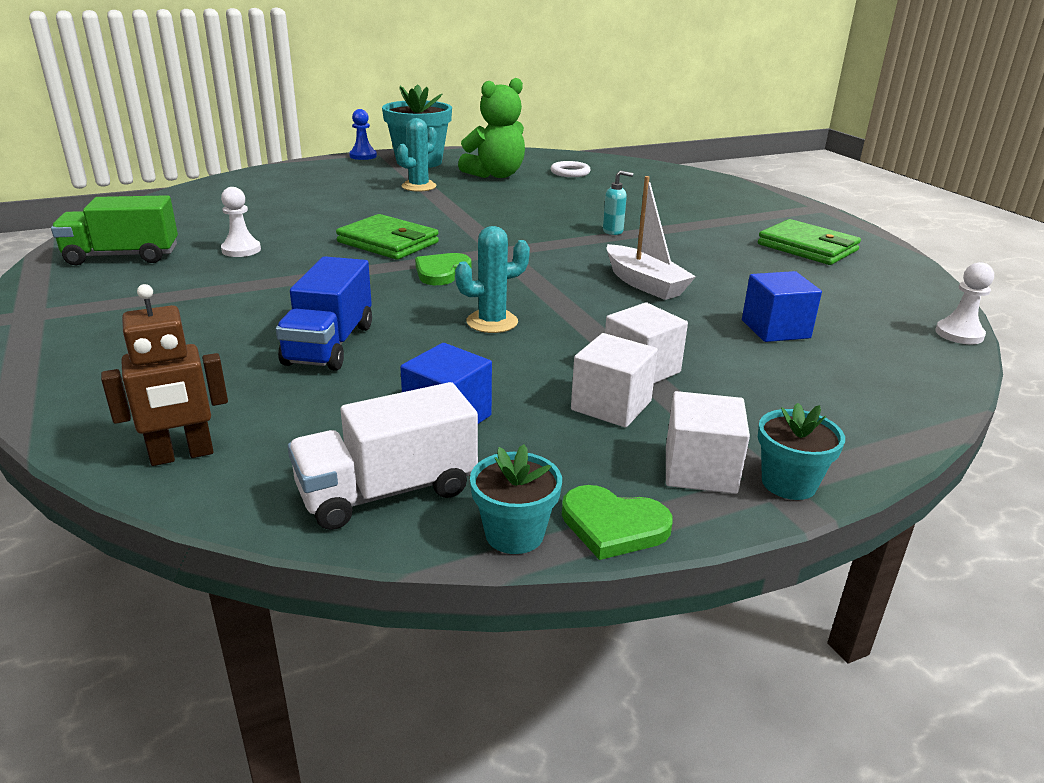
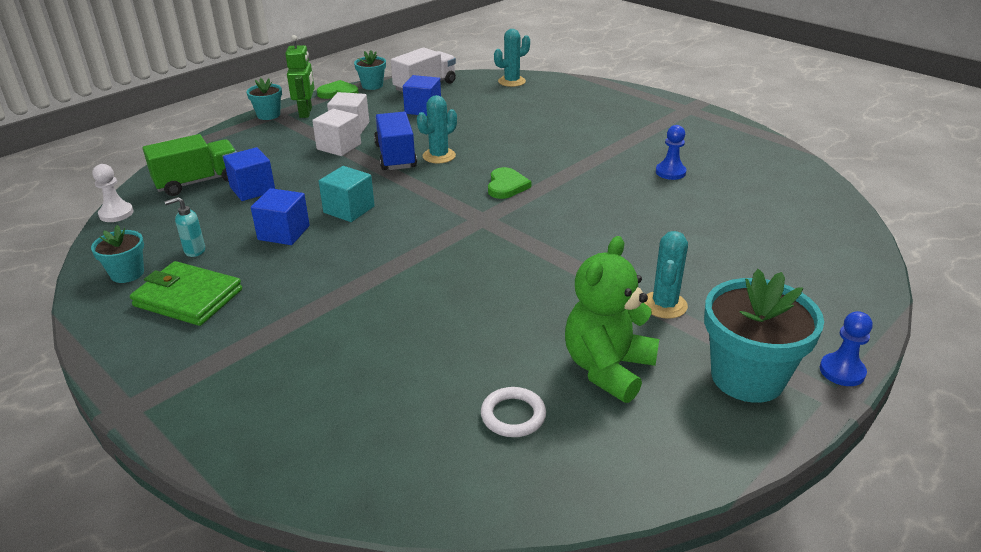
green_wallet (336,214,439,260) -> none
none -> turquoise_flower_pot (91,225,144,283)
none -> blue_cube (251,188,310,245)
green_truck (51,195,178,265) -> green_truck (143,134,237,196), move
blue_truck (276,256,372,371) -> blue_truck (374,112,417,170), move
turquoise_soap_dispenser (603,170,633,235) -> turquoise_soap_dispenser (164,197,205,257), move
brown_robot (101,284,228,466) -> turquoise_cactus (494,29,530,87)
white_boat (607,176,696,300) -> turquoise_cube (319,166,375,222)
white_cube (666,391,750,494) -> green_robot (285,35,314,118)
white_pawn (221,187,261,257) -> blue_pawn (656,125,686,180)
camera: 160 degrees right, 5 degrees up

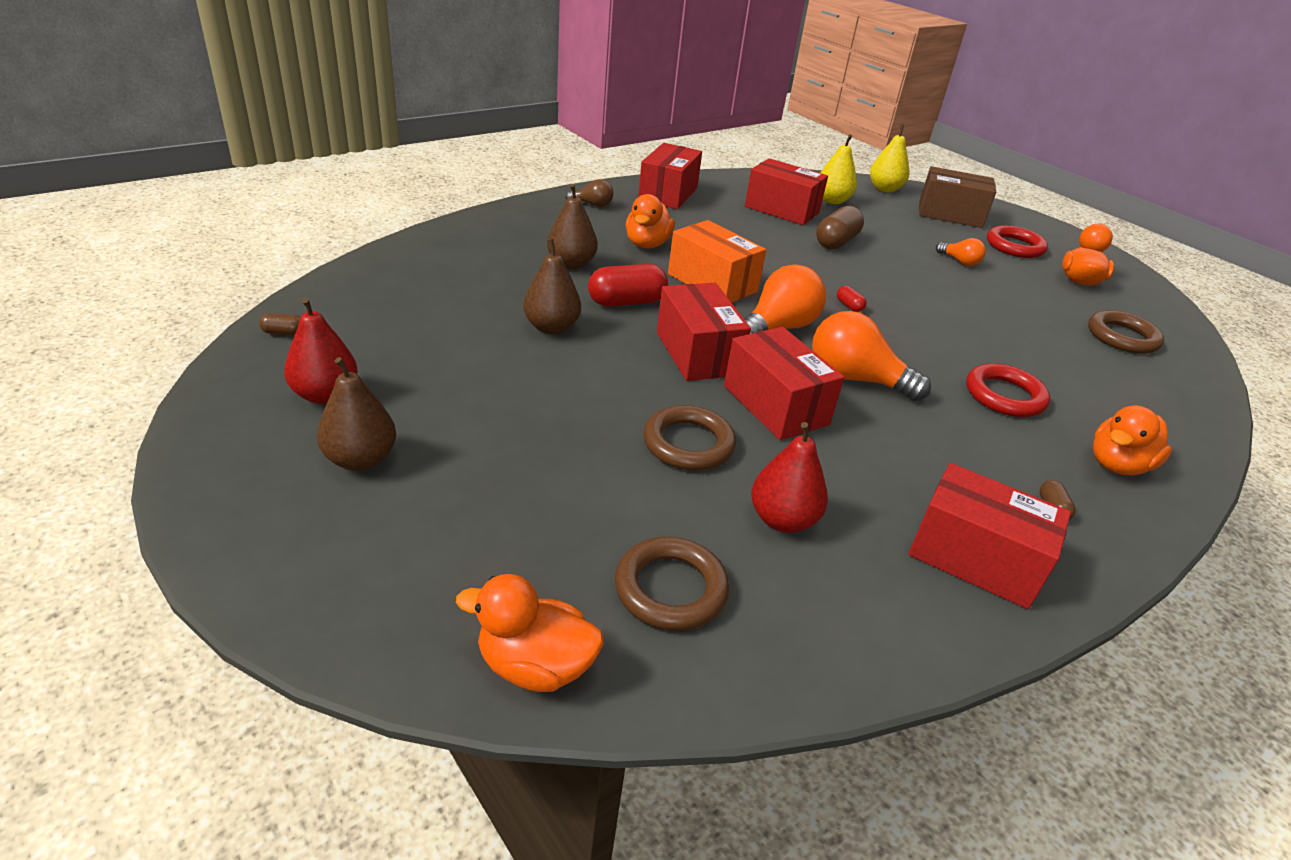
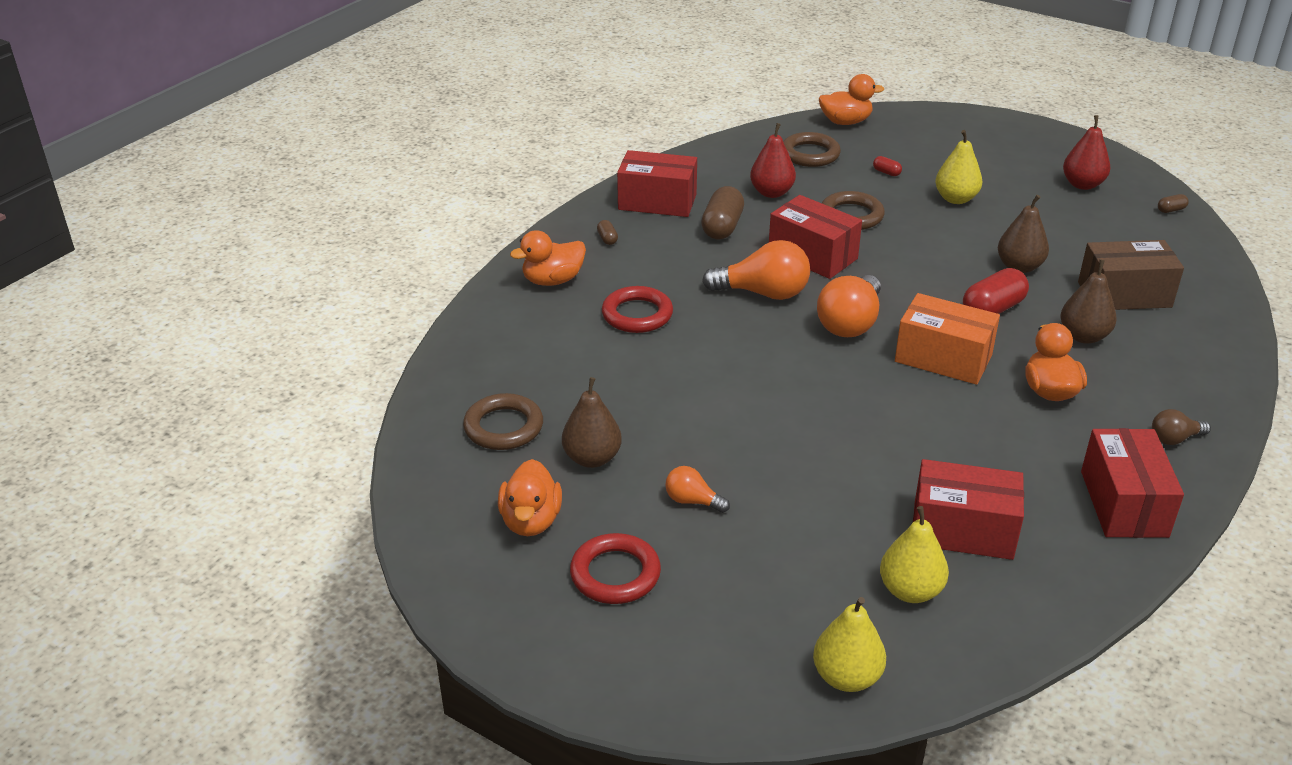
red_box (657,283,751,381) -> none
none -> yellow_pear (935,130,983,204)
brown_pear (317,357,396,471) -> brown_pear (562,377,622,468), move
brown_capsule (816,206,864,249) -> brown_capsule (701,186,744,239), move
red_capsule (837,286,867,312) -> red_capsule (873,156,902,176), move
brown_box (919,166,996,228) -> brown_box (1078,240,1184,310), move
orange_duck (1092,405,1172,475) -> orange_duck (510,230,586,286), 150 degrees counterclockwise
camera: 165 degrees right, 0 degrees up

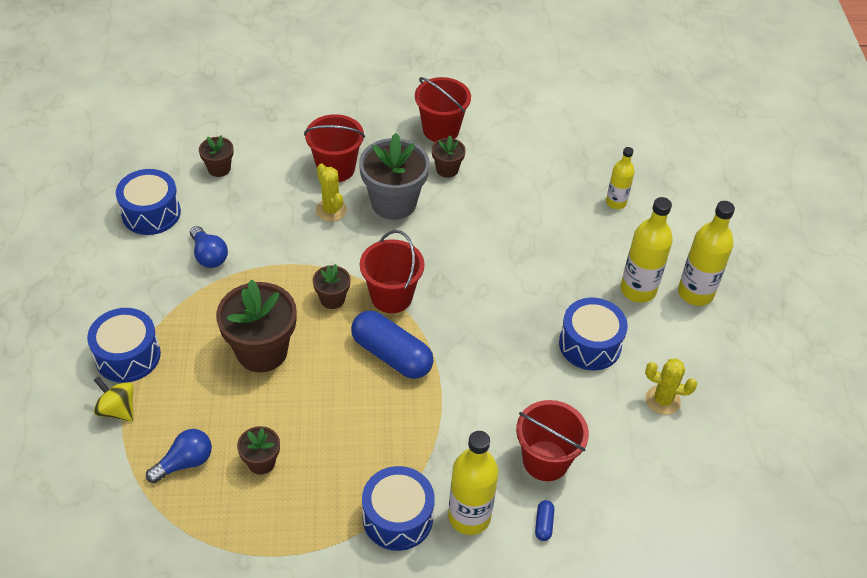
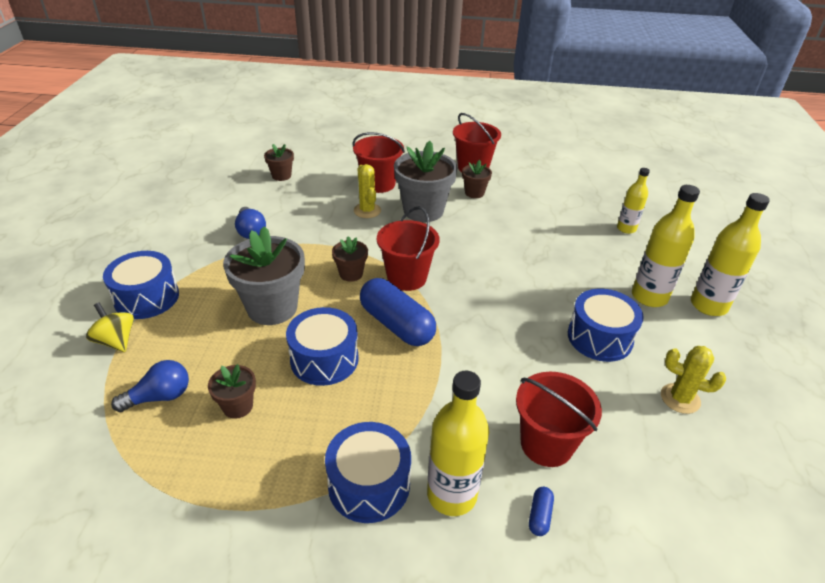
blue_drum (116,169,181,235) -> blue_drum (286,307,359,386), move
brown_flower_pot (216,279,297,372) -> grey_flower_pot (223,226,305,325)
camera: 10 degrees right, 10 degrees down

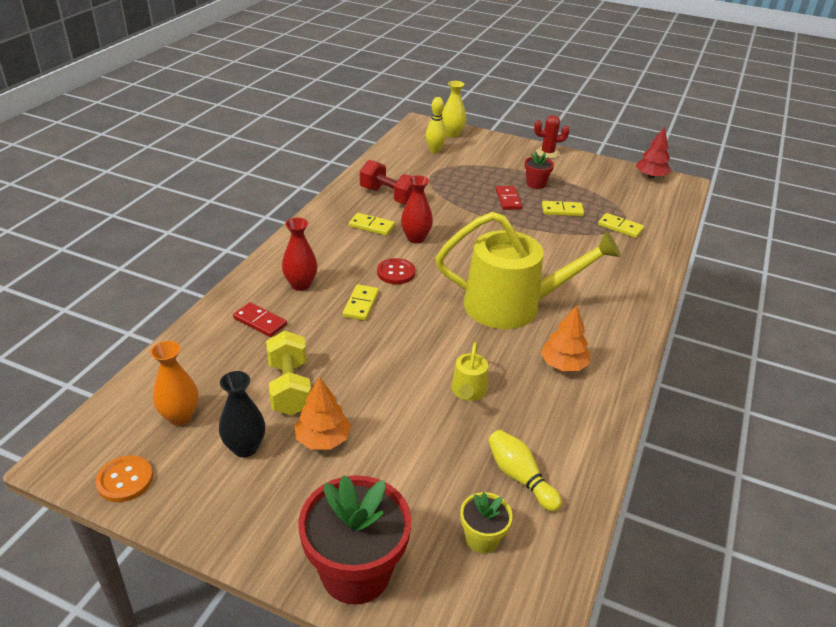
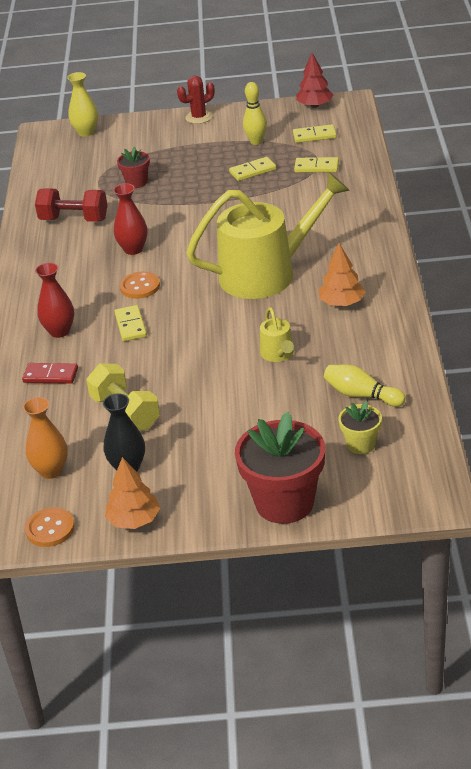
red_domino (496,186,522,210) -> none
orange_tree (294,377,351,449) -> orange_tree (105,457,160,529), move
yellow_domino (349,213,395,236) -> yellow_domino (293,124,337,143), move
yellow_bowling_pin (426,97,446,153) -> yellow_bowling_pin (243,82,267,145), move
red_flower_pot (525,152,554,189) -> red_flower_pot (117,146,150,188), move
red_button (377,258,415,284) -> orange_button (120,272,160,299)
camera: 20 degrees left, 0 degrees up

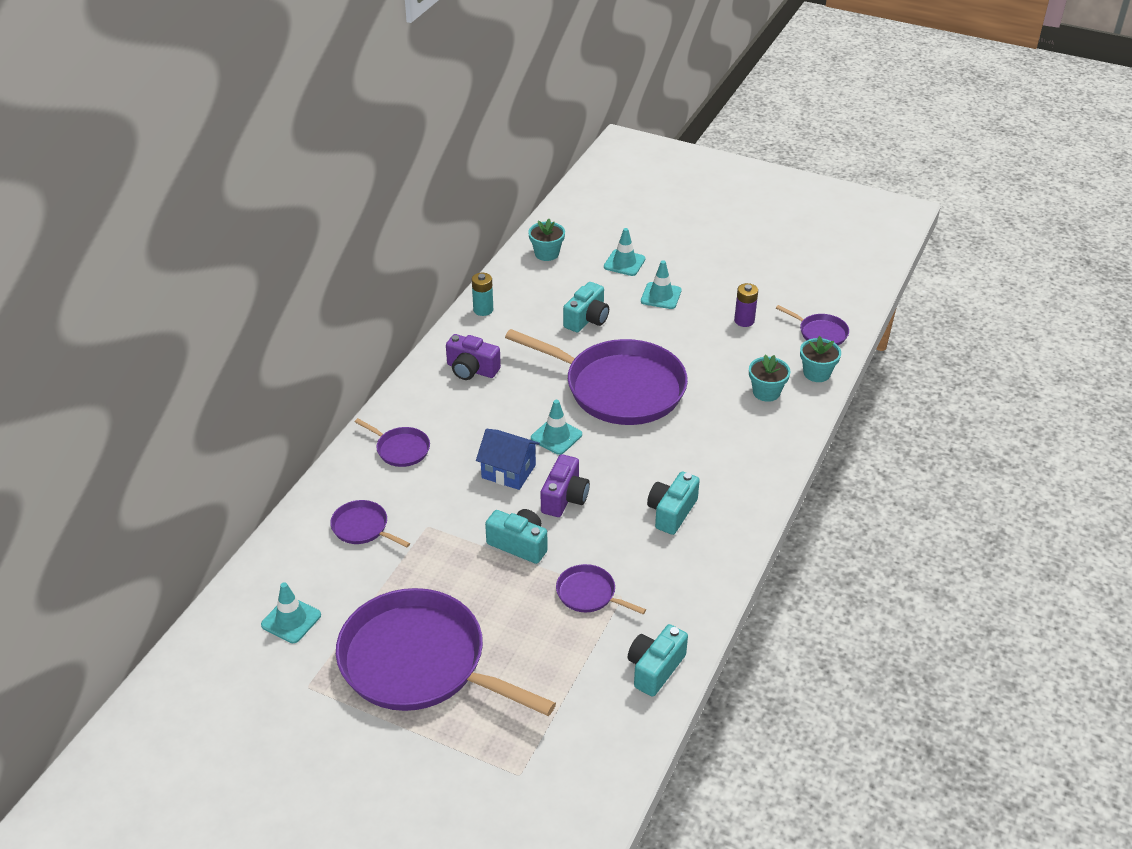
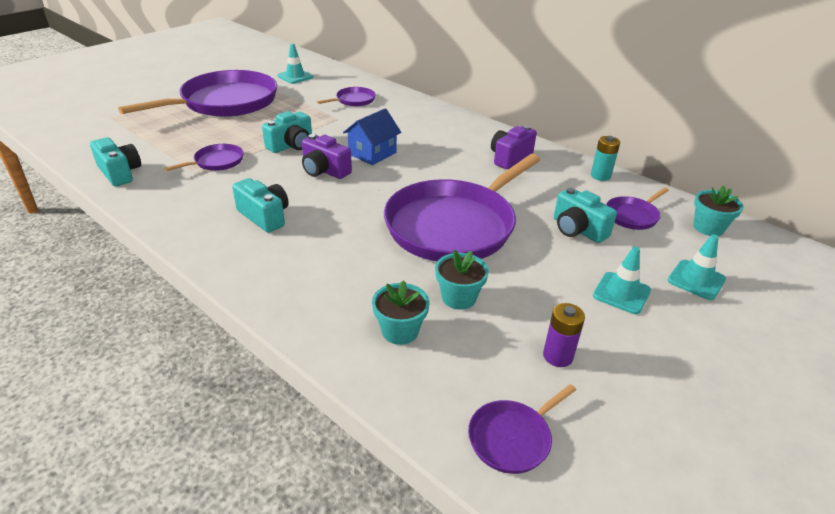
turquoise_traffic_cone (531,400,582,455) -> none
purple_pan (355,418,430,467) -> purple_pan (606,187,669,230), move
turquoise_flower_pot (800,336,841,382) -> turquoise_flower_pot (435,250,489,310), move
camera: 105 degrees right, 5 degrees down

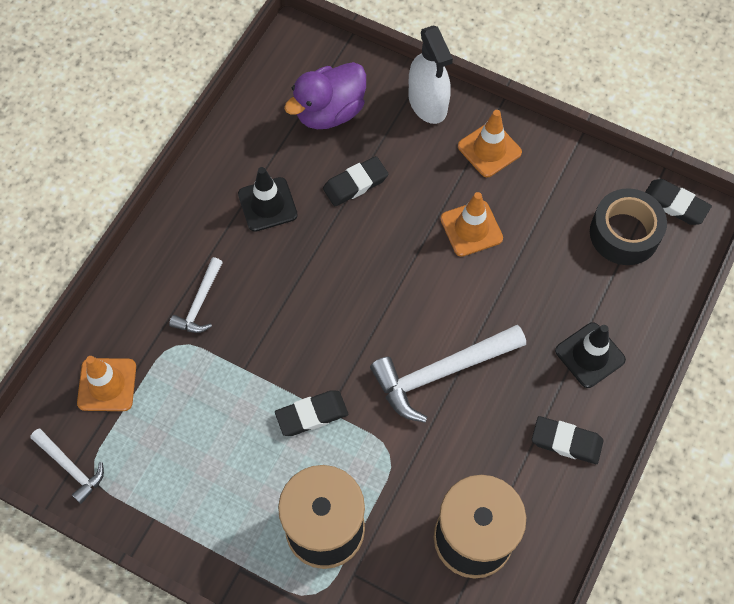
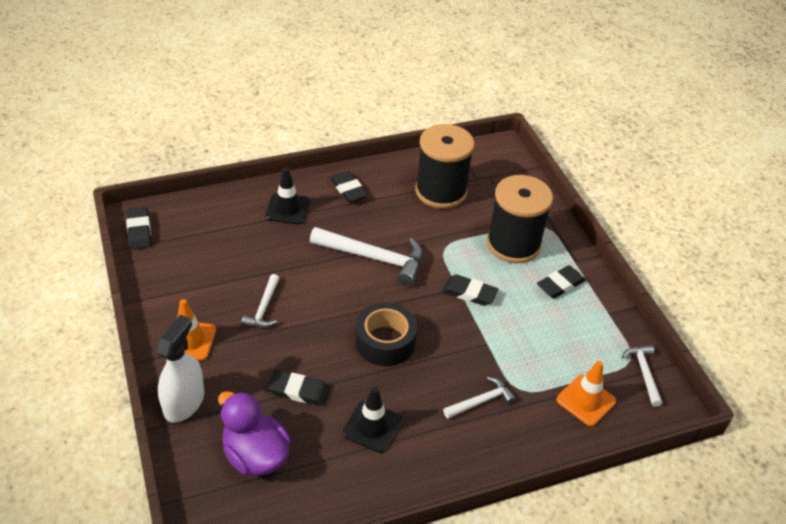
none -> black_eraser (537,265,586,299)
black_tape (590,188,667,265) -> black_tape (355,302,417,366), move
orange_traffic_cone (441,192,503,257) -> white_hammer (241,274,280,328)
purple_duck (284,62,366,129) -> purple_duck (218,391,291,476), 135 degrees counterclockwise
camera: 140 degrees left, 20 degrees down

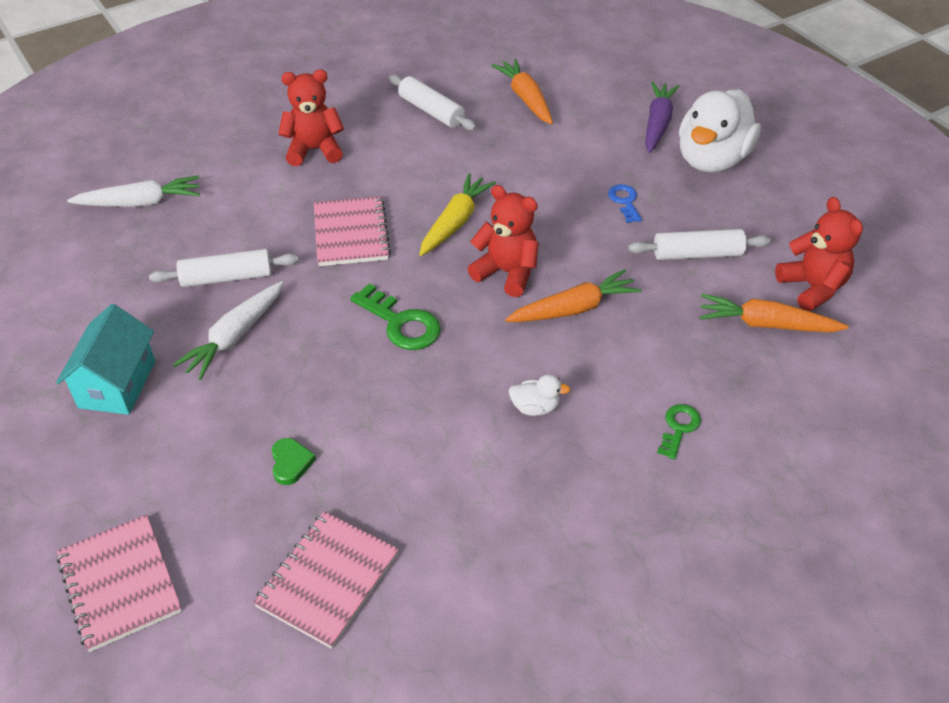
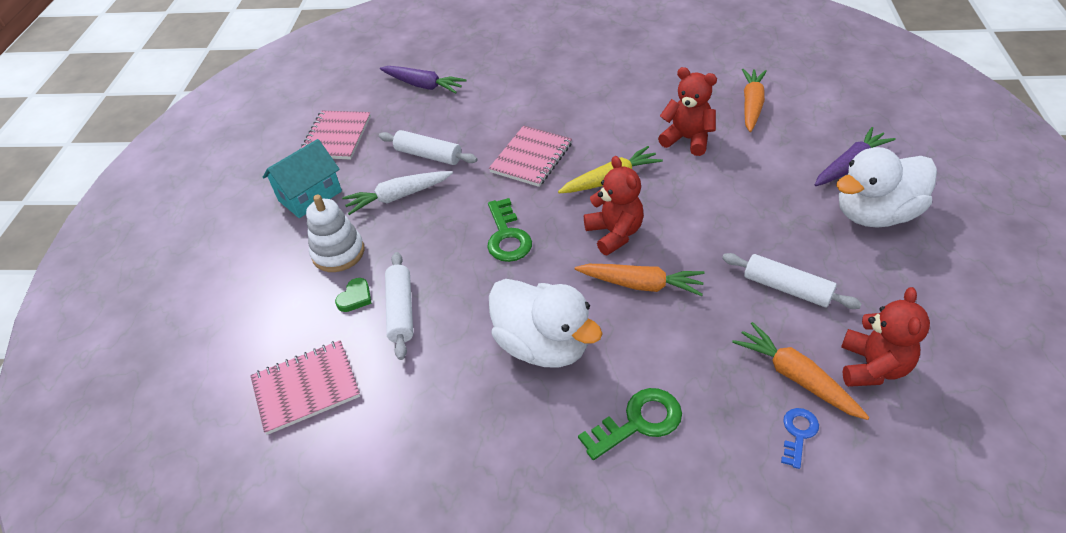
none -> white_stacking_toy (306,195,364,272)
pink_notebook (57,514,182,652) -> pink_notebook (300,111,371,159), move
red_teddy_bear (278,70,344,166) -> red_teddy_bear (658,67,717,156), move
white_rolling_pin (389,74,477,131) -> white_rolling_pin (385,252,413,360), move
blue_key (608,184,642,223) -> blue_key (781,408,819,469), move
white_carrot (67,176,200,207) -> purple_carrot (380,66,467,94)
white_duck (509,374,570,416) -> white_duck (489,279,603,368), x2.45
green_key (657,404,701,459) -> green_key (578,388,682,460), x1.65
camera: 40 degrees right, 0 degrees up

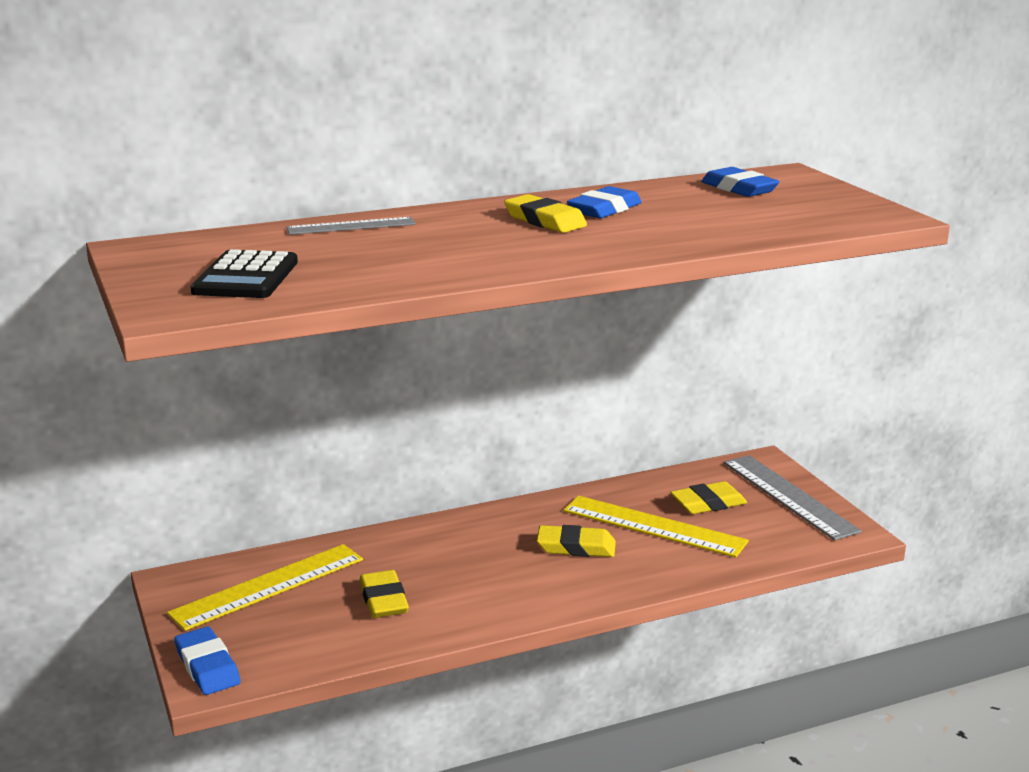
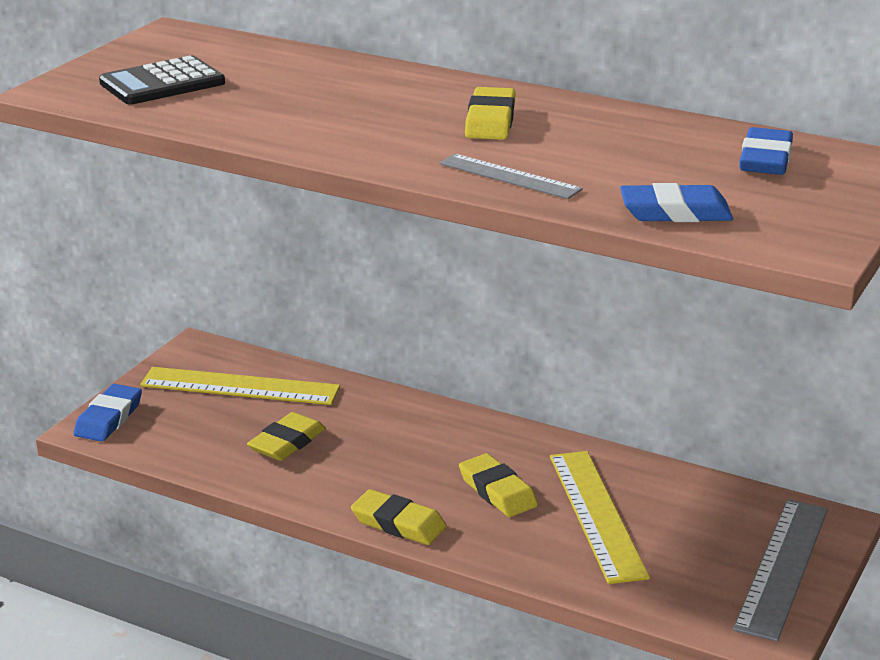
grey_ruler (286,217,416,235) -> grey_ruler (439,154,583,199), move
blue_eraser (567,186,642,218) -> blue_eraser (620,183,733,222), move
yellow_eraser (670,481,747,514) -> yellow_eraser (351,489,447,545), move
camera: 50 degrees right, 5 degrees up

